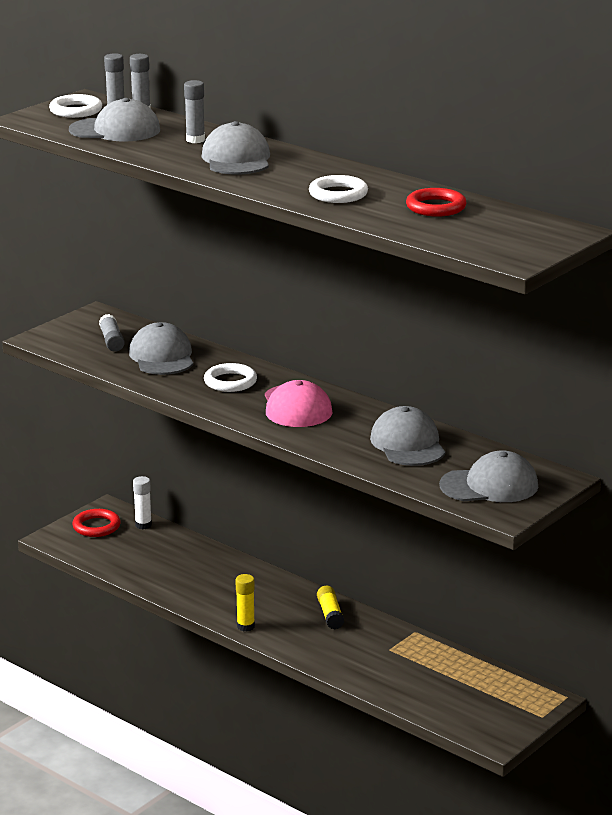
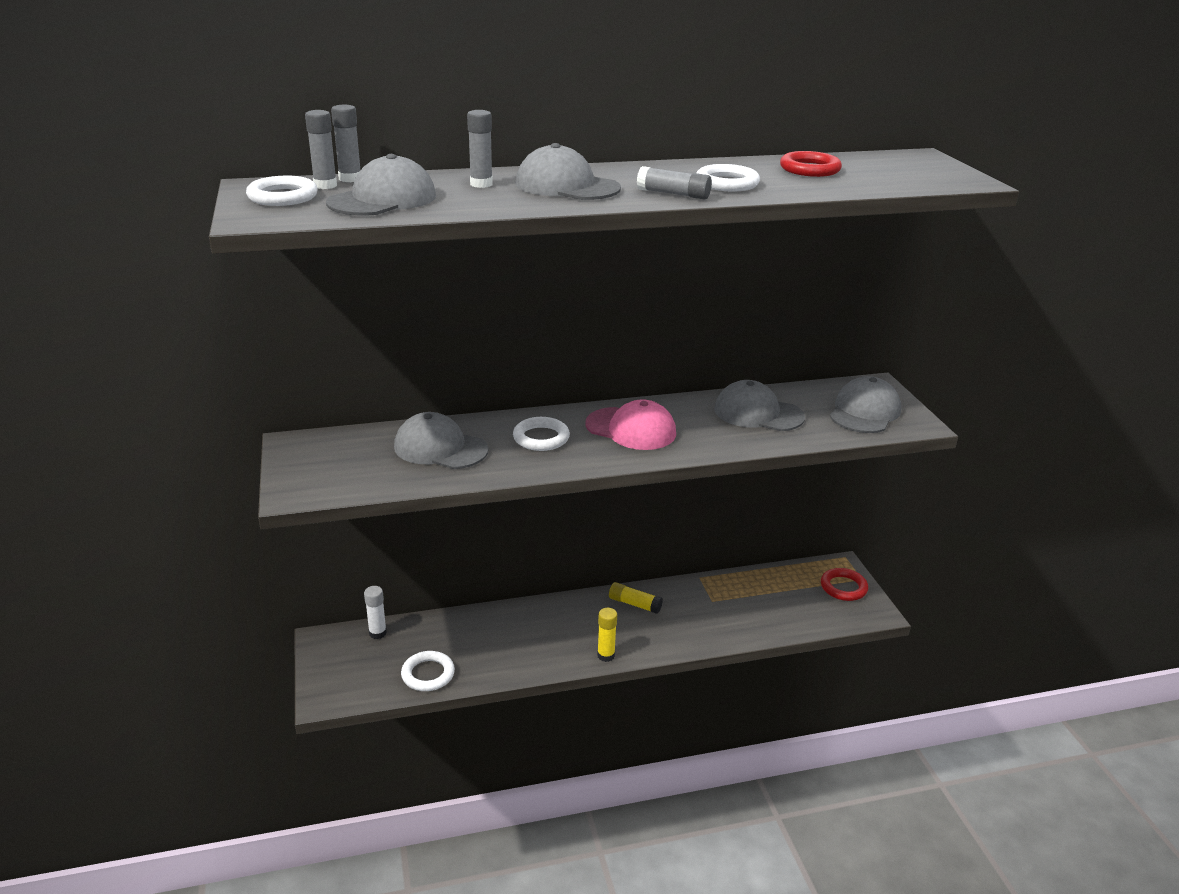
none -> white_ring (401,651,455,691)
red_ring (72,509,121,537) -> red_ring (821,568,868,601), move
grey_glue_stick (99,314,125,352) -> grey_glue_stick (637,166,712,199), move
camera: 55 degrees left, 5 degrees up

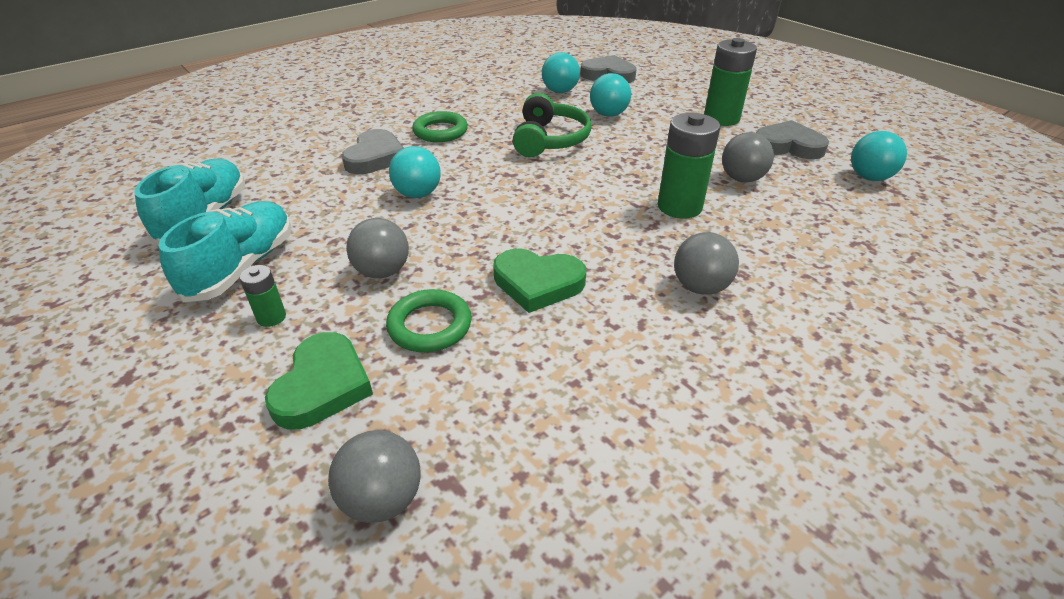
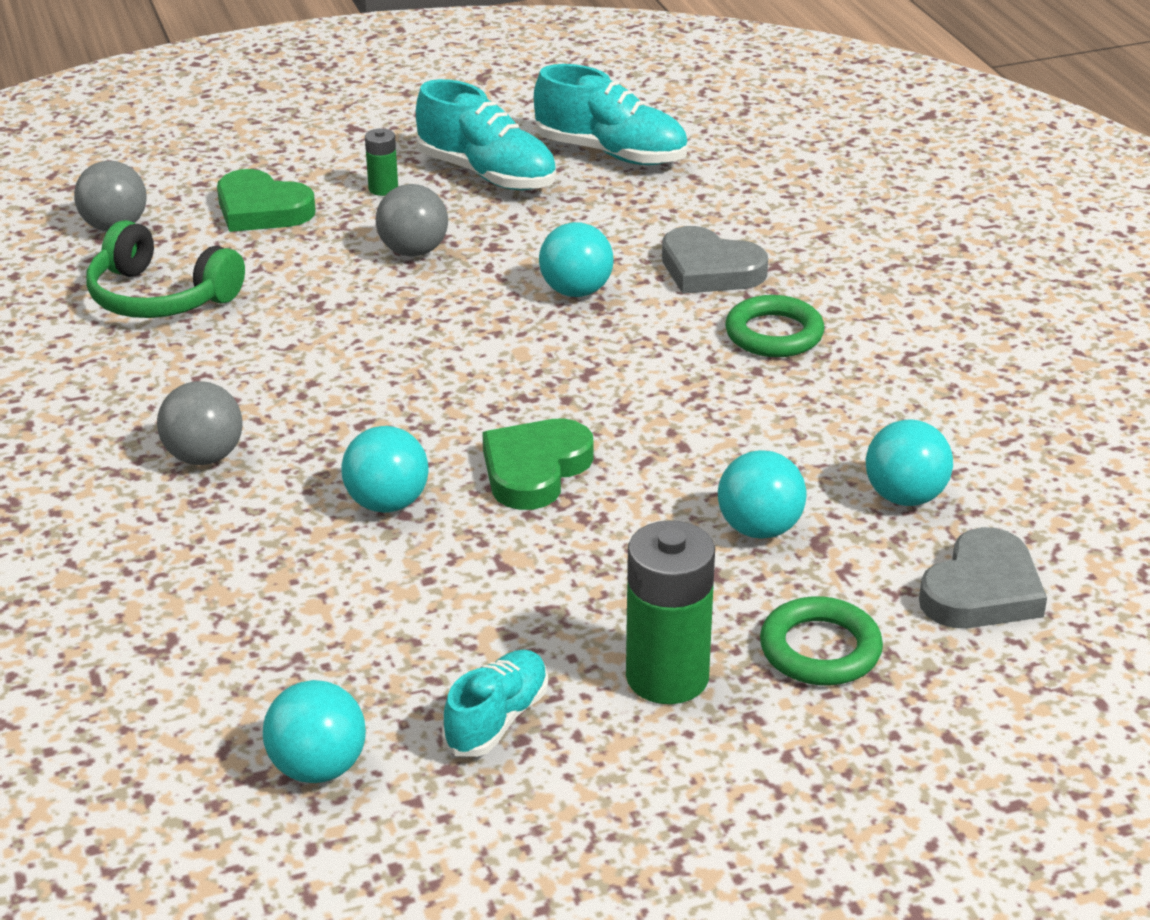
grey_ball (722,132,774,183) -> none
green_ring (386,289,472,352) -> green_ring (760,596,883,685), move
green_heart (493,249,586,313) -> green_heart (482,418,594,510), move
green_headphones (513,93,592,157) -> green_headphones (86,220,245,318), move
green_battery (658,113,720,218) -> turquoise_ball (341,426,428,513)
grey_heart (756,120,829,159) -> turquoise_shoe (442,649,548,757)
camera: 110 degrees right, 5 degrees down

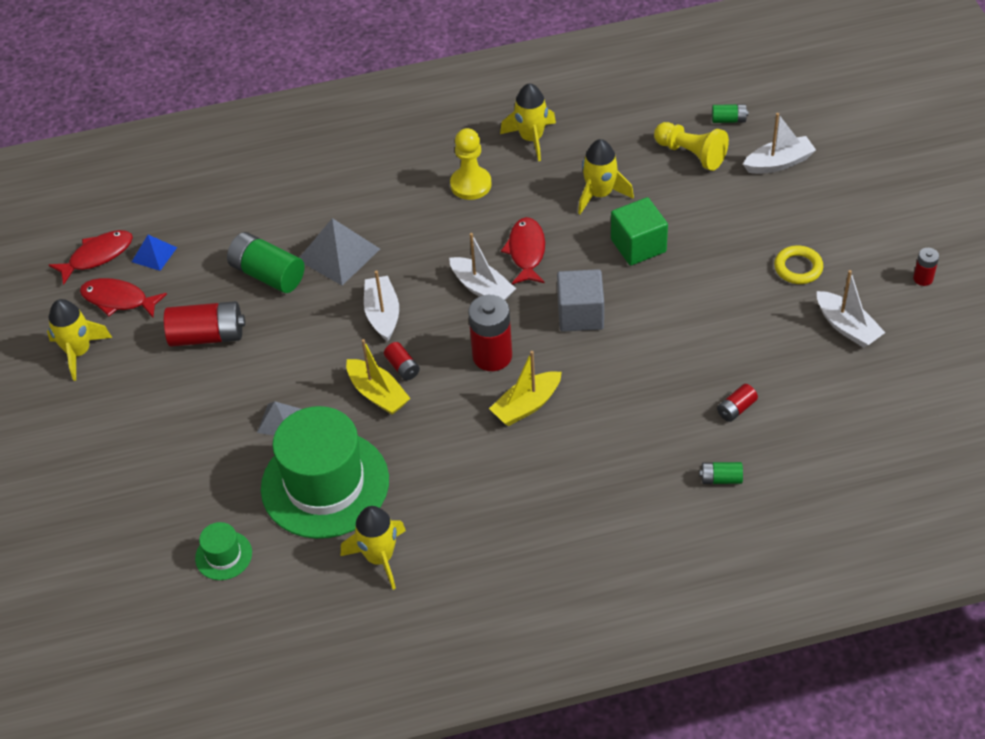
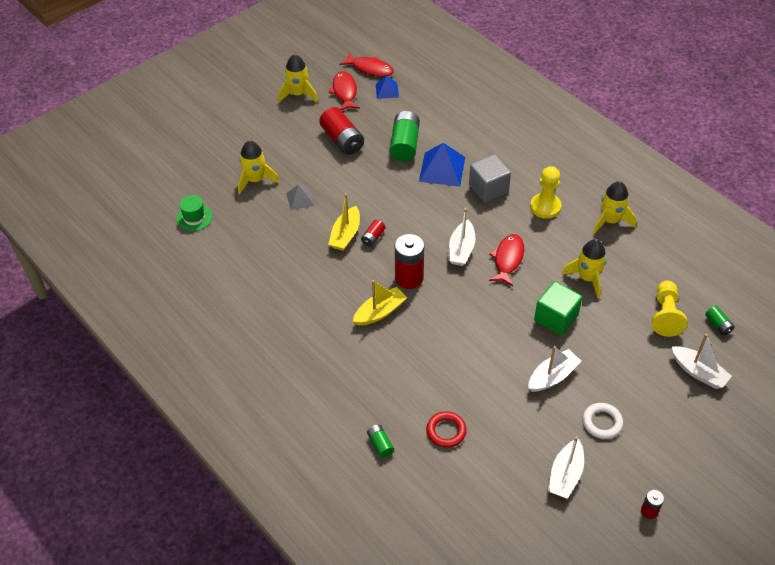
green_hat (261,406,389,539) -> none
yellow_rocket (341,506,406,590) -> yellow_rocket (238,141,280,194), move
white_boat (364,270,399,341) -> white_boat (528,346,581,392), move
grey_cube (557,269,604,332) -> grey_cube (469,154,511,203), move
red_battery (717,384,758,422) -> red_ring (426,411,467,448)
grey_pyramid (299,218,380,285) -> blue_pyramid (419,143,465,187)
yellow_ring (774,245,823,284) -> white_ring (583,403,623,439)
yellow_boat (489,351,562,426) -> yellow_boat (353,280,407,326), 120 degrees clockwise
red_fish (501,217,545,284) -> red_fish (489,234,524,286), 45 degrees counterclockwise
camera: 60 degrees right, 0 degrees up

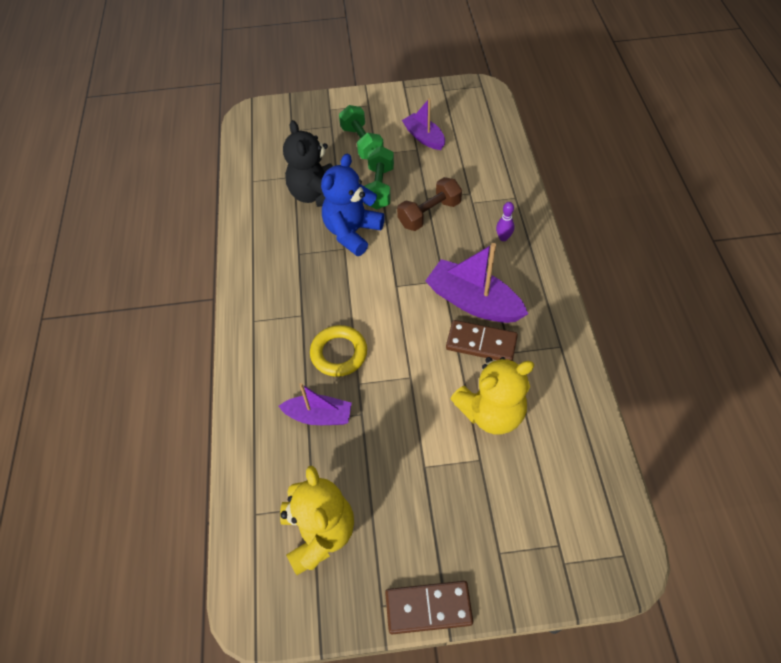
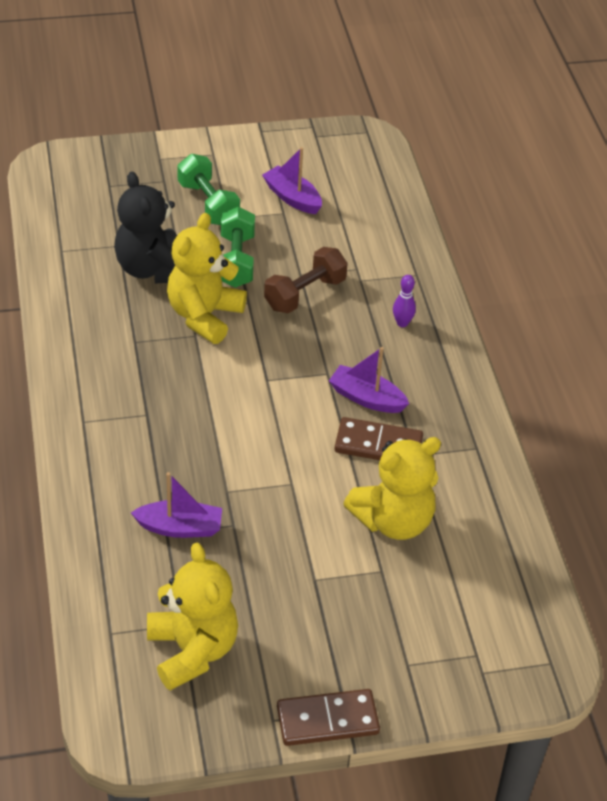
yellow_ring (310,325,367,377) -> none
blue_teddy_bear (321,154,385,256) -> yellow_teddy_bear (167,213,247,344)
purple_boat (425,243,528,323) -> purple_boat (329,347,409,413), x0.63
camera: 10 degrees left, 10 degrees down

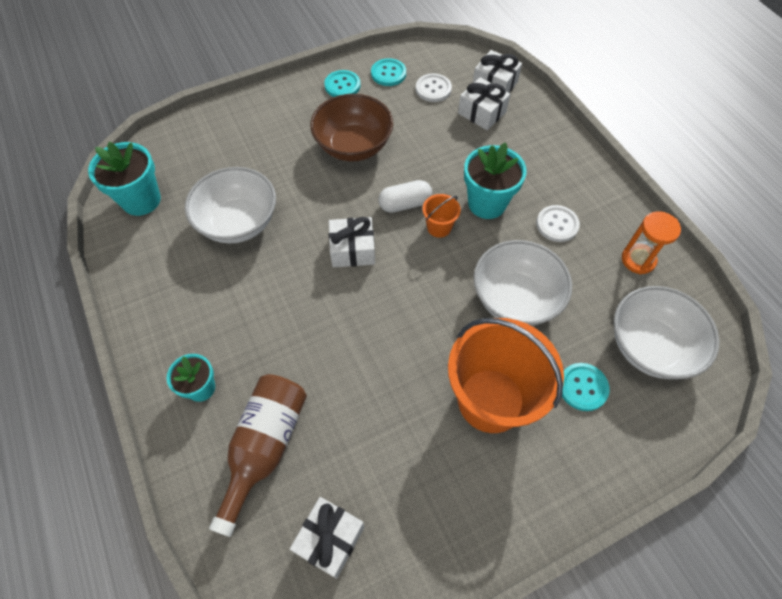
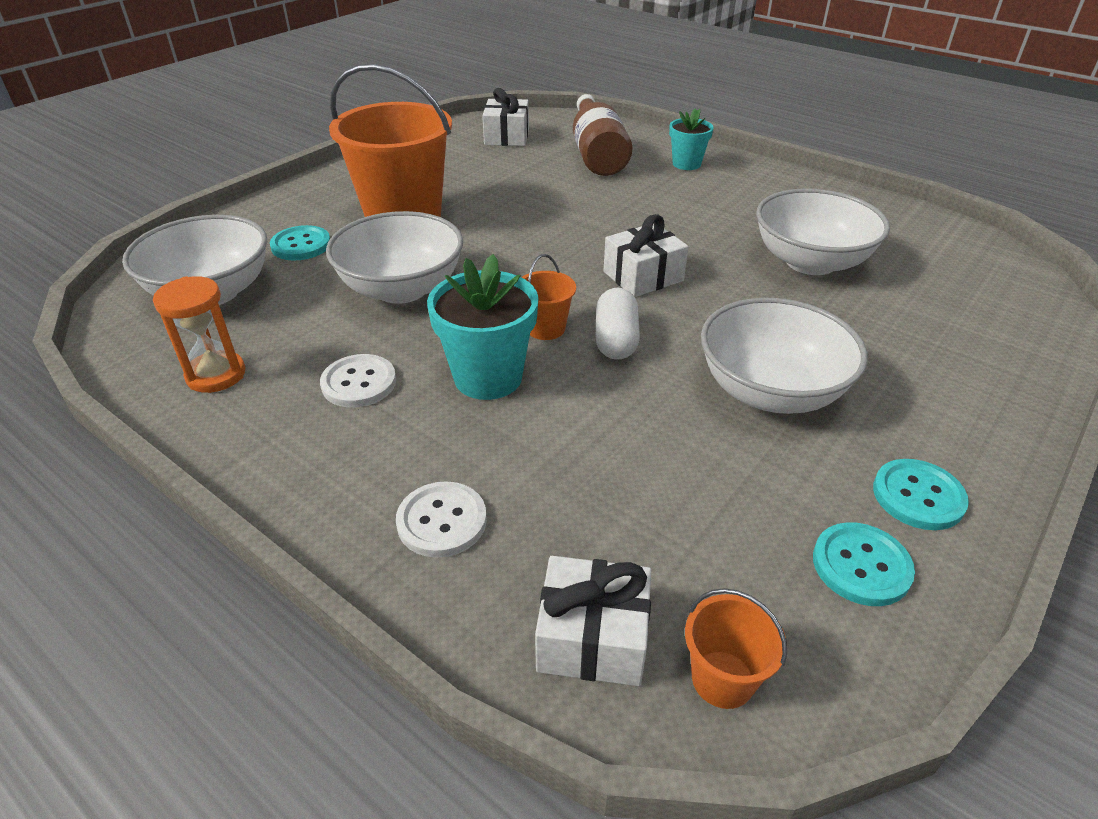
turquoise_flower_pot (88,142,161,216) -> none
white_gift (458,77,510,130) -> none
none -> orange_bucket (685,588,787,709)
white_button (416,73,452,102) -> white_button (396,481,487,558), move
brown_bowl (310,94,393,161) -> white_bowl (701,297,868,414)
white_capsule (378,180,432,213) -> white_capsule (596,288,640,360), 45 degrees counterclockwise
camera: 155 degrees right, 20 degrees down

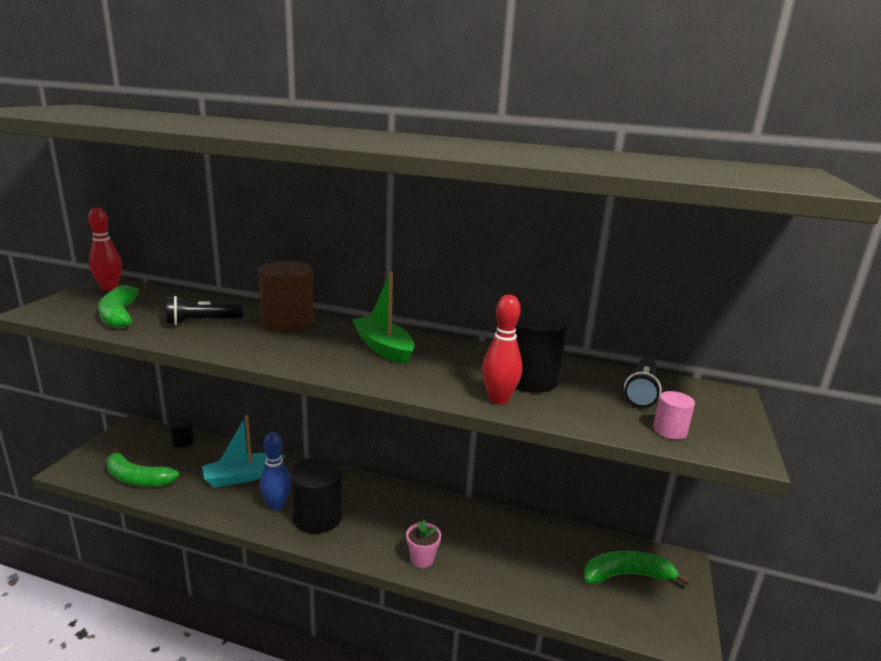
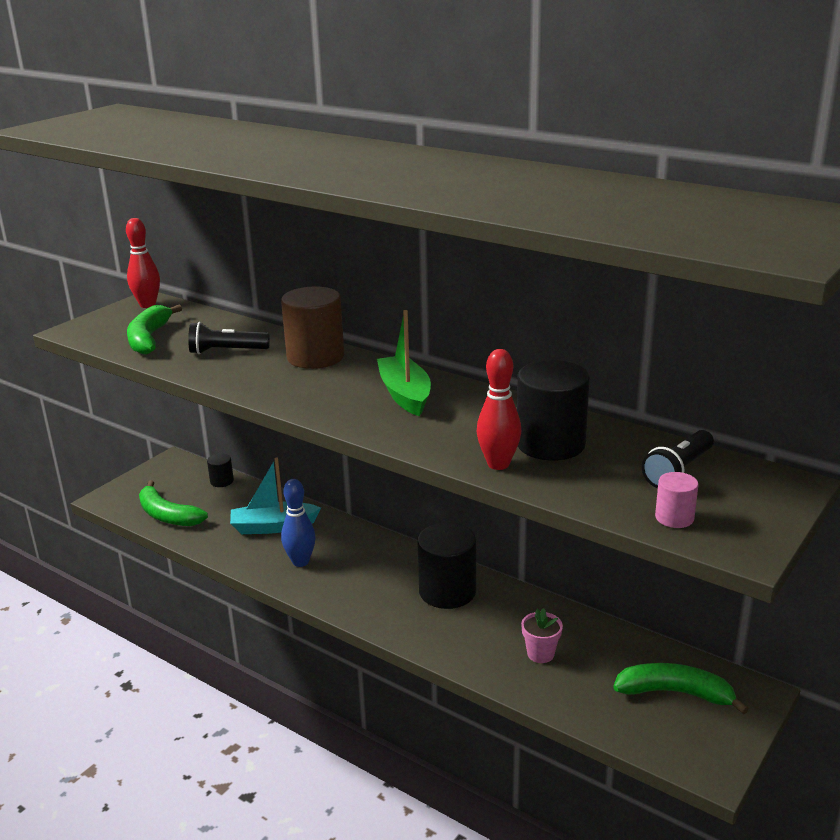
black_cylinder (290,457,343,534) -> black_cylinder (417,523,476,609), move
pink_flower_pot (406,520,441,568) -> pink_flower_pot (521,608,563,663), move
camera: 20 degrees right, 5 degrees up

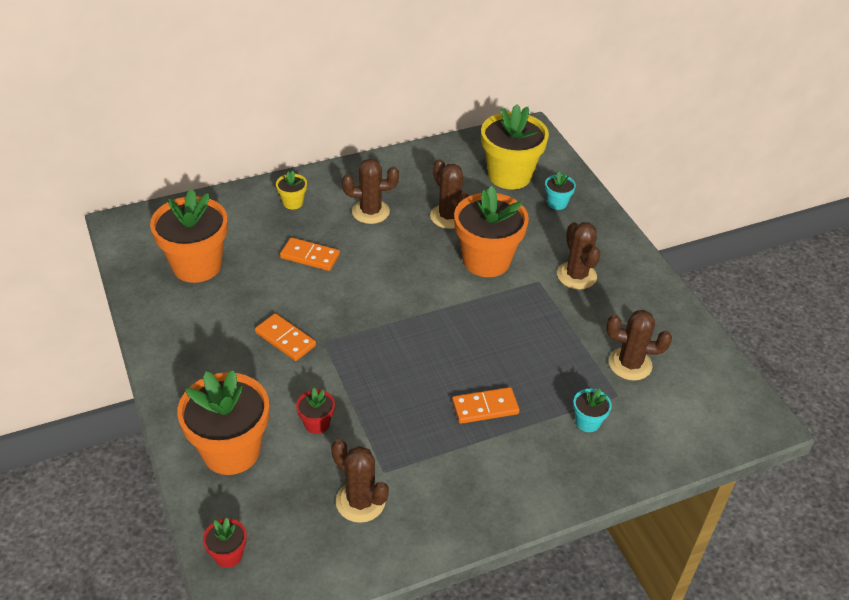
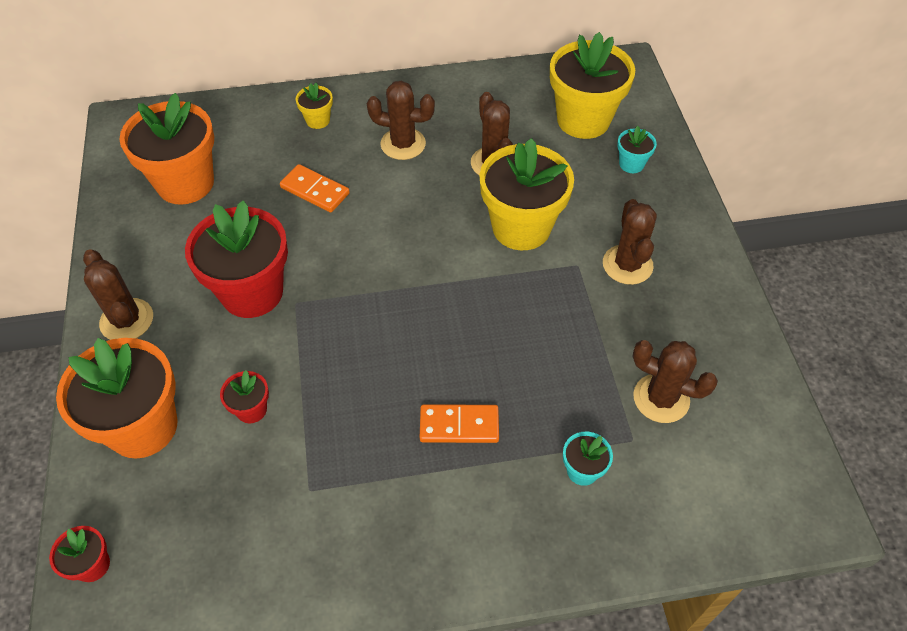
brown_cactus (331,439,389,523) -> brown_cactus (83,249,153,340), move
orange_domino (255,313,316,361) -> red_flower_pot (185,200,288,318)
orange_flower_pot (454,185,529,277) -> yellow_flower_pot (479,138,574,250)
camera: 15 degrees right, 10 degrees up

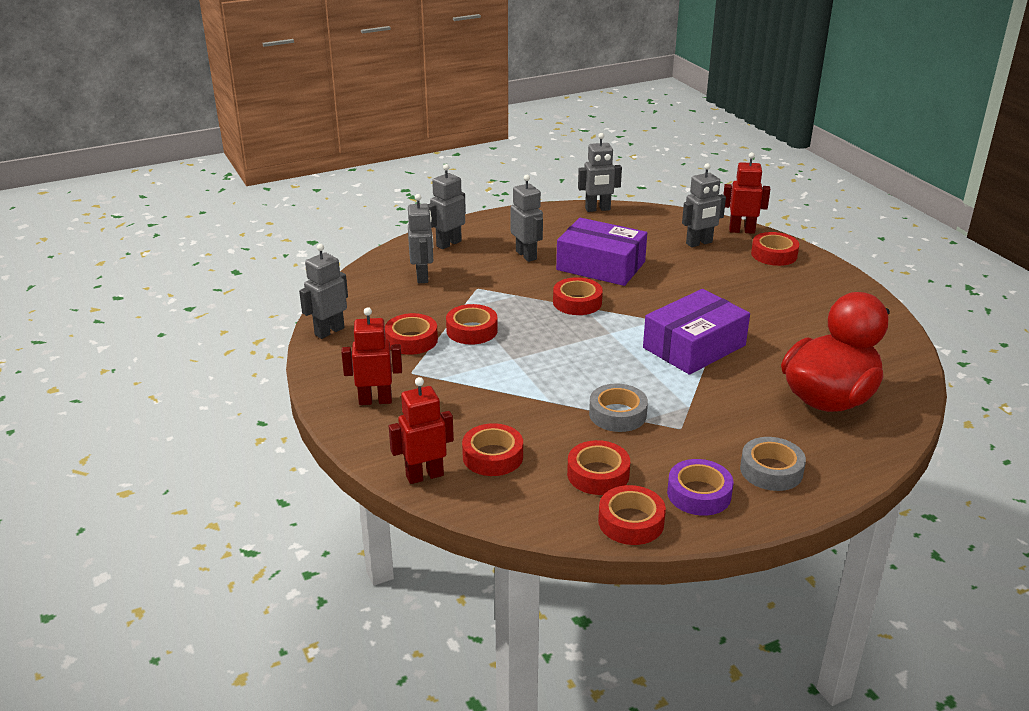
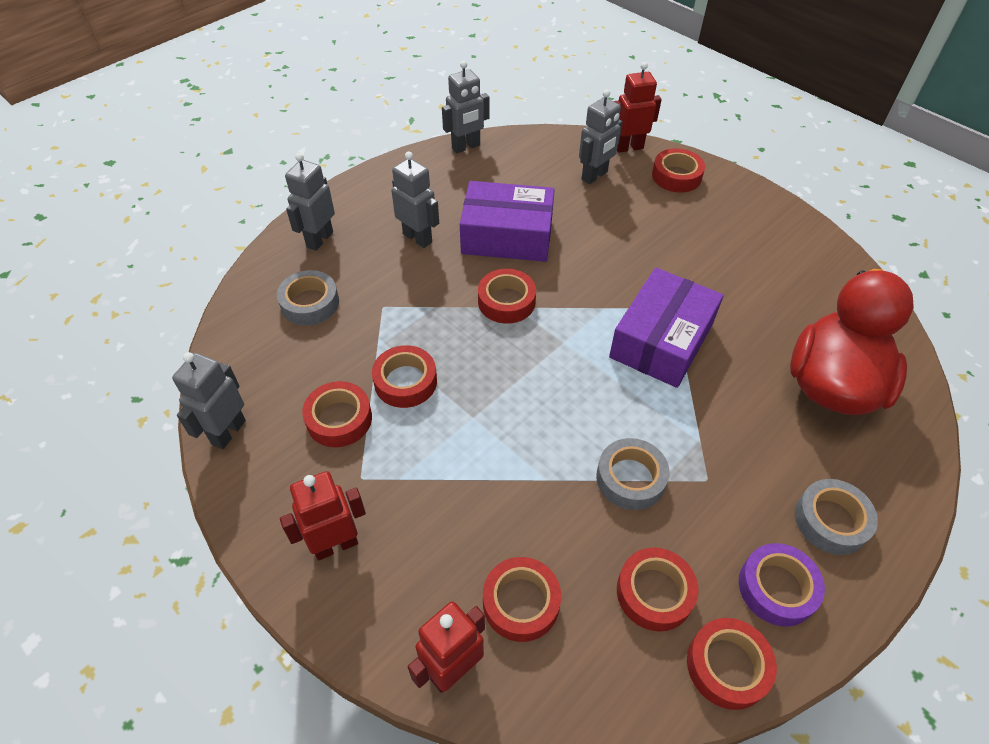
grey_robot (408,194,433,283) -> grey_tape (277,270,339,325)
camera: 20 degrees left, 20 degrees up

